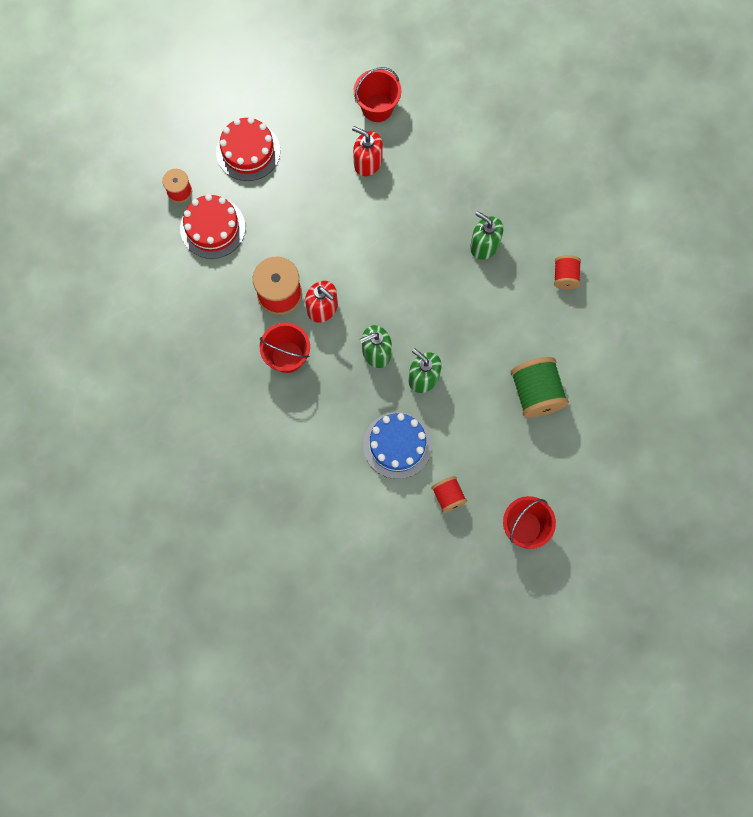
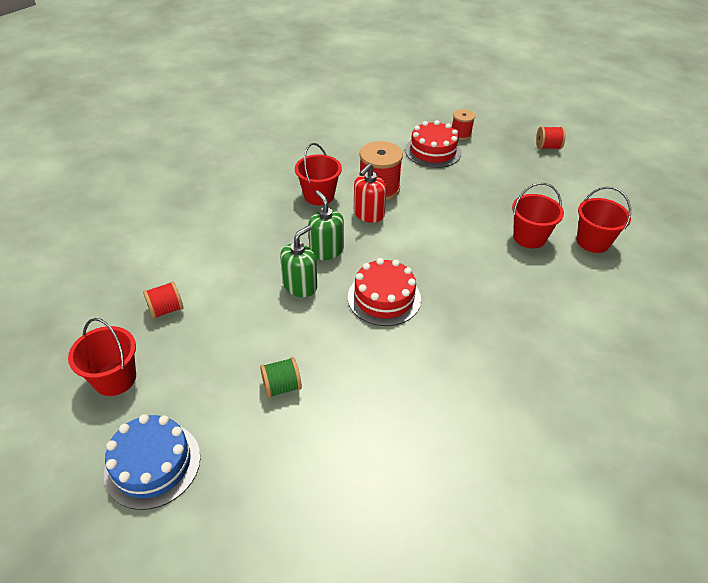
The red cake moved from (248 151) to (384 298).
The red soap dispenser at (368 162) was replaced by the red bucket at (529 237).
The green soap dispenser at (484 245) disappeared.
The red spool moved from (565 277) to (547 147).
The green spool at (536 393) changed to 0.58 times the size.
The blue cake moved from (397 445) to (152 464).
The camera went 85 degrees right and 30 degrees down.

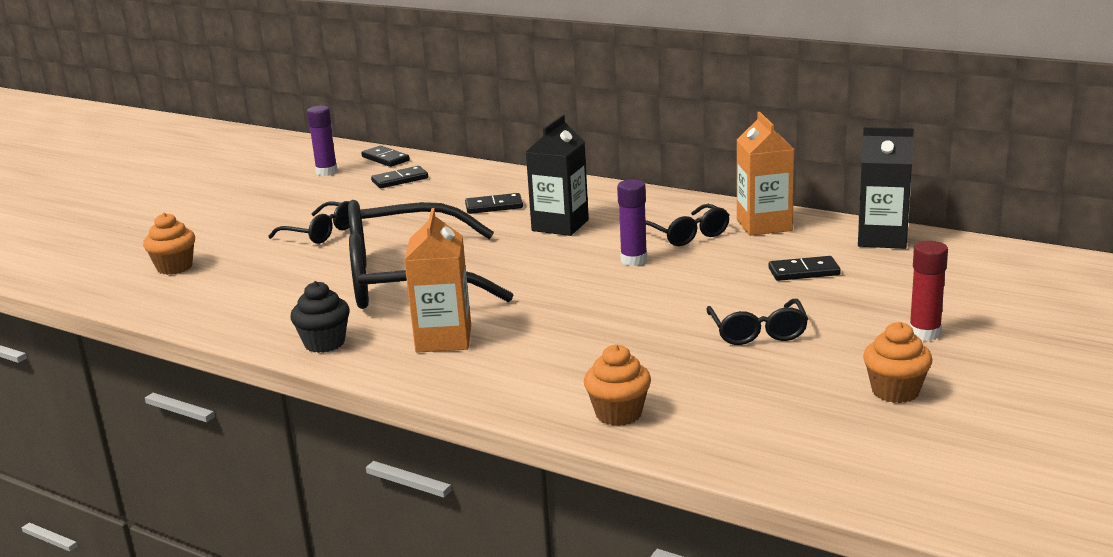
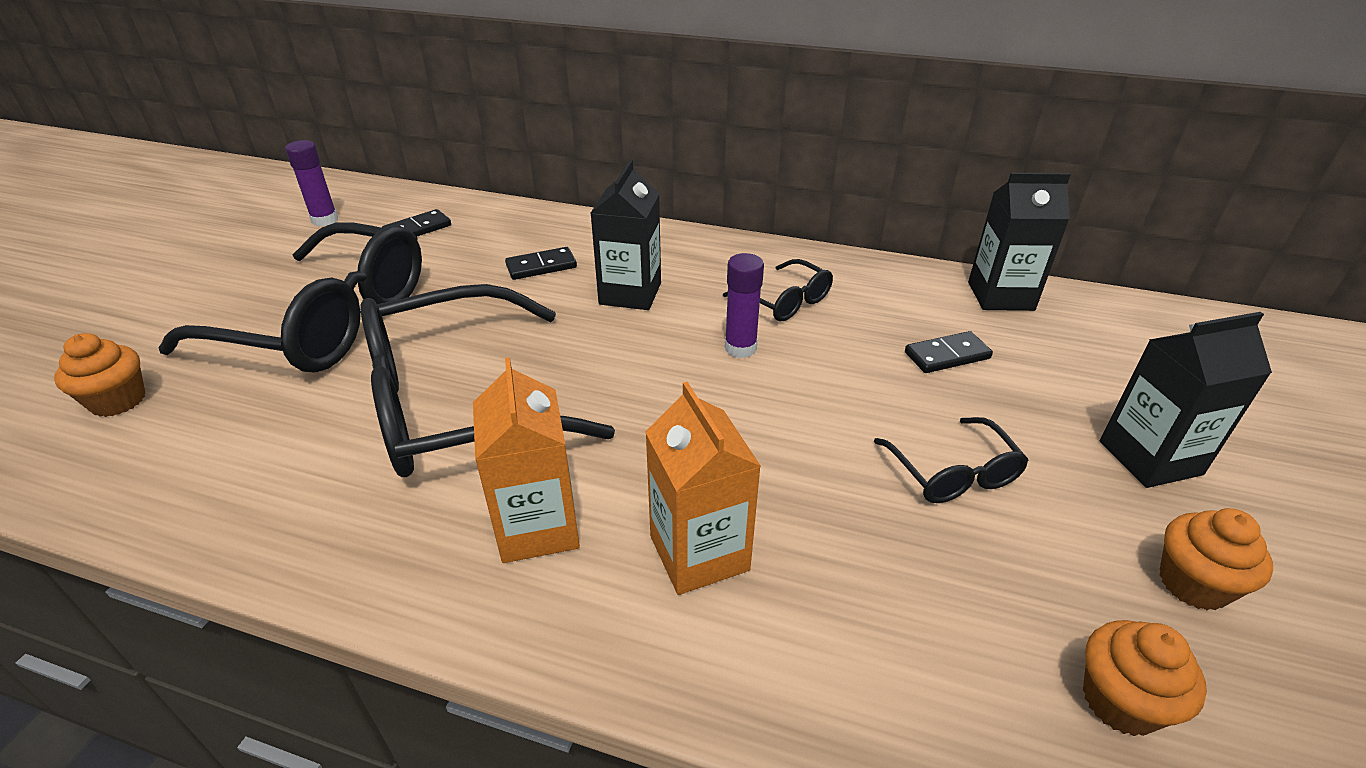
The orange carton moved from (764 225) to (699 553).
The black domino at (385 159) disappeared.
The black glasses at (321 233) changed to 2.24 times the size.
The red glue stick at (924 333) was replaced by the black carton at (1150 458).
The black cupcake at (324 343) disappeared.
The orange cupcake moved from (618 414) to (1120 701).
The camera went 15 degrees left and 15 degrees up.

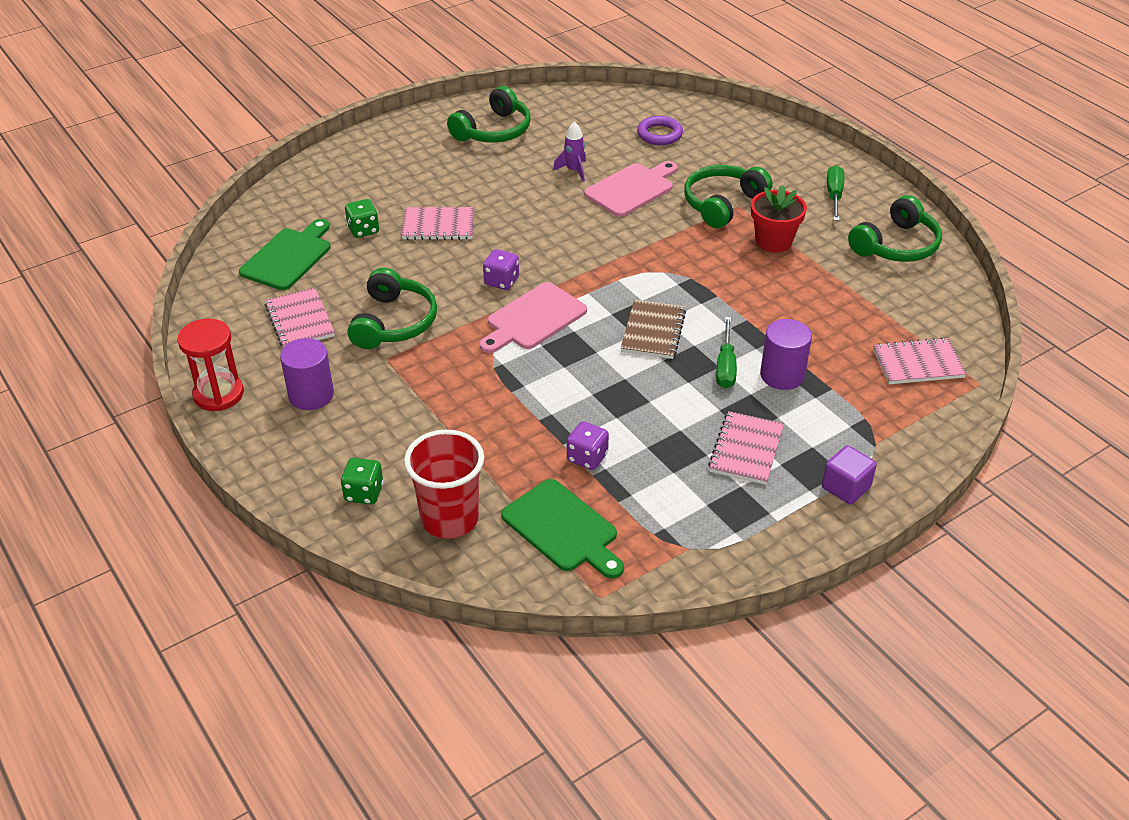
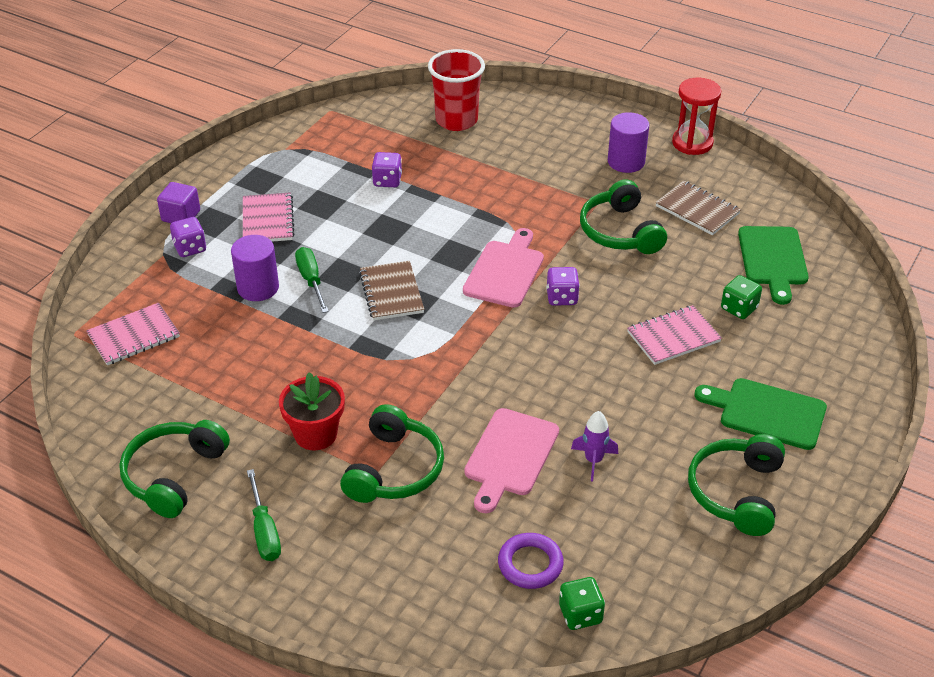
The pink notebook at (300 320) became the brown notebook at (697 210).
The green dice moved from (364 493) to (580 614).
The green cutting board moved from (563 529) to (767 413).
The purple dice at (190 248) appeared.
The camera went 155 degrees right and 0 degrees up.

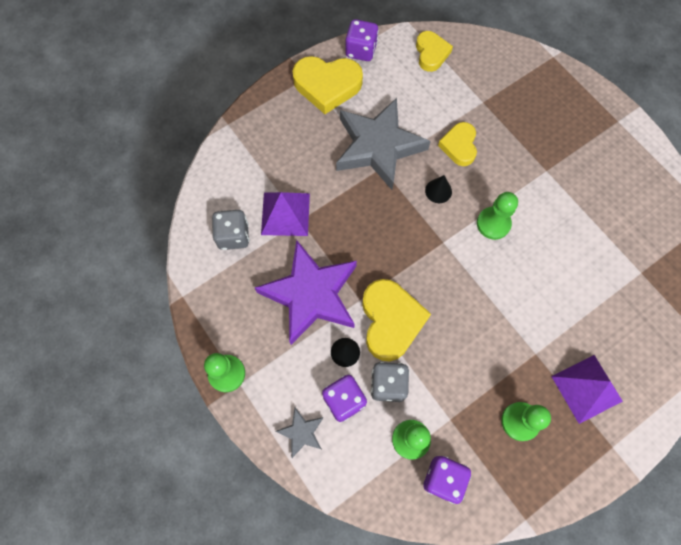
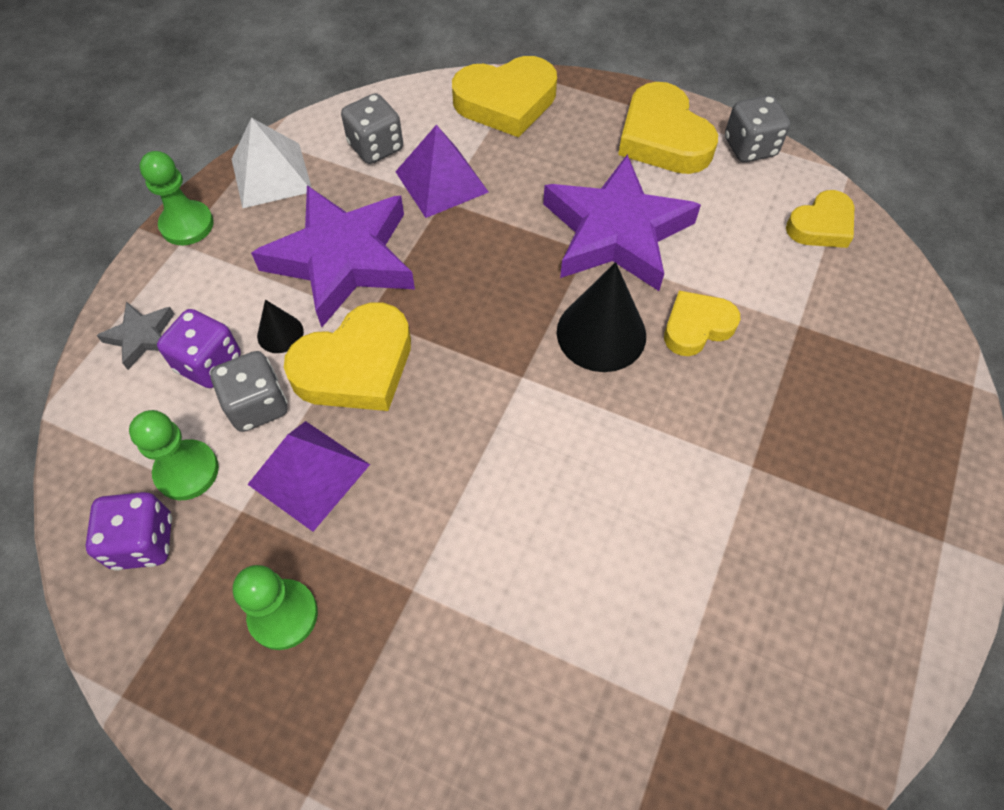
The purple dice at (361 50) became the grey dice at (750 147).
The grey star at (378 147) became the purple star at (616 232).
The black cone at (438 191) changed to 1.95 times the size.
The green pawn at (493 224) disappeared.
The purple pyramid moved from (587 388) to (309 474).
The yellow heart at (506 102) appeared.
The white pyramid at (271 175) appeared.
The camera went 60 degrees right and 10 degrees down.

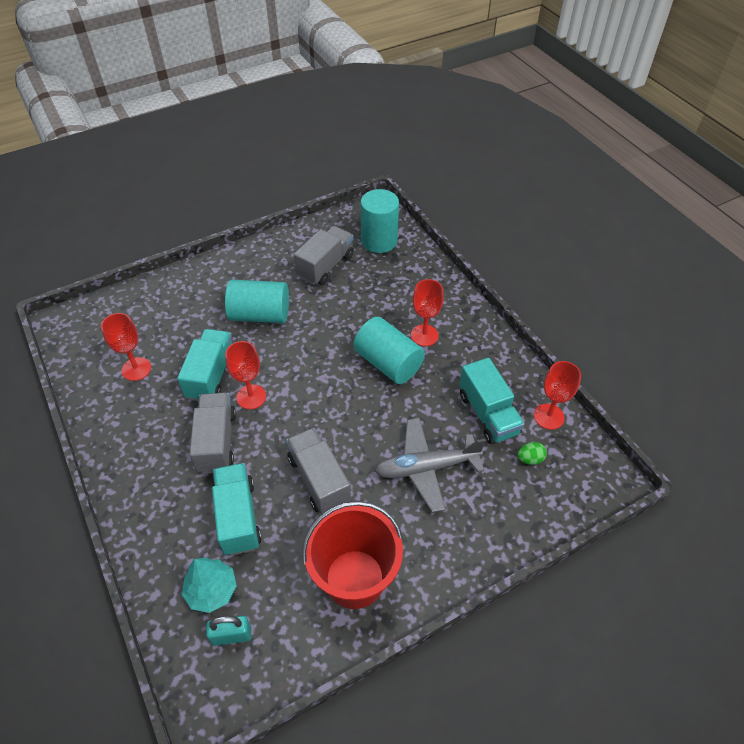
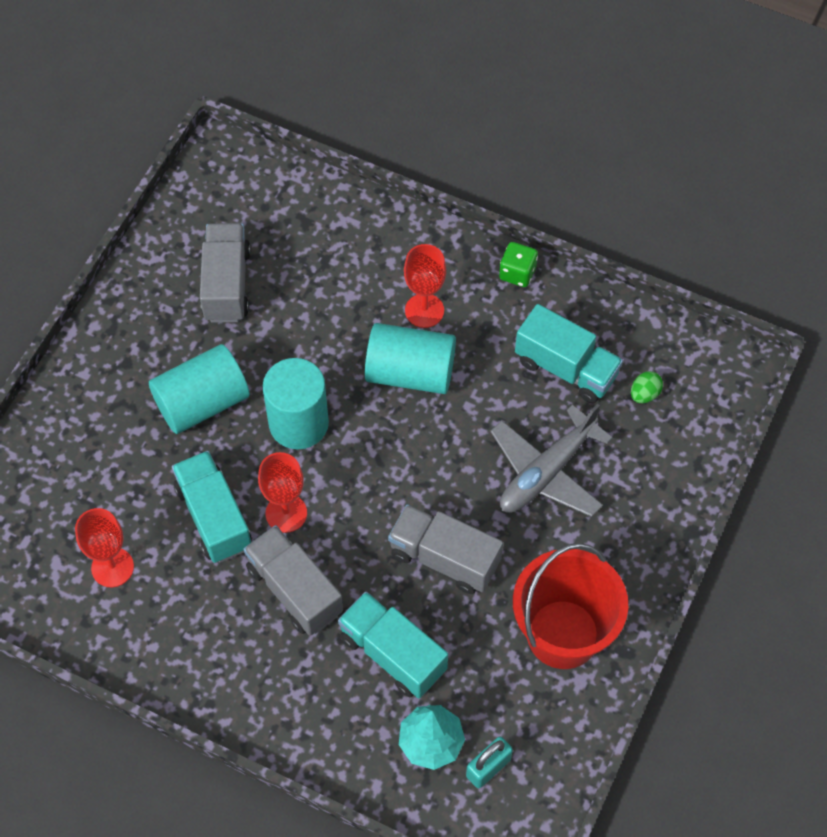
The turquoise cylinder moved from (379 241) to (298 423).
The red goblet at (548 416) disappeared.
The green dice at (517 273) appeared.
The camera went 35 degrees left and 10 degrees up.

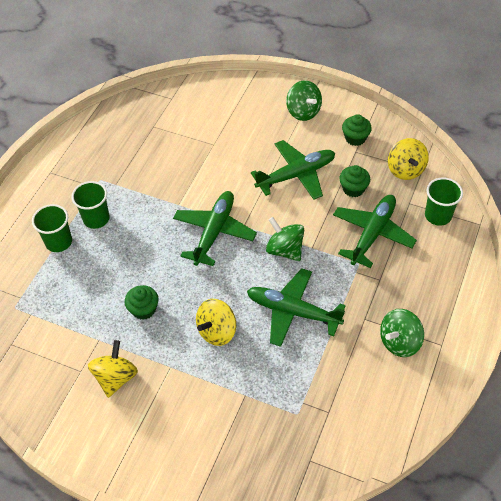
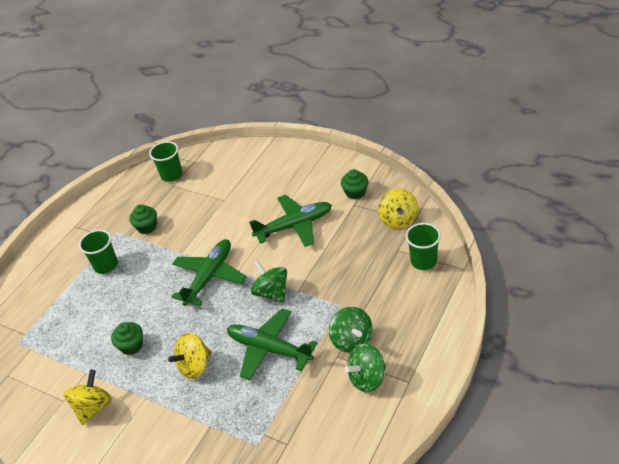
The green spinning top moved from (303 112) to (351 340).
The green cupcake moved from (353 189) to (147 227).
The green plane at (372 234) disappeared.
The green cup moved from (58 242) to (171 175).
The camera went 10 degrees right and 10 degrees down.

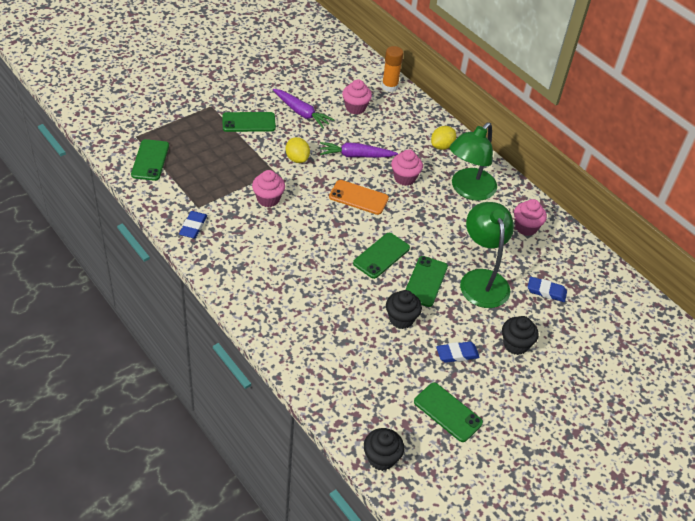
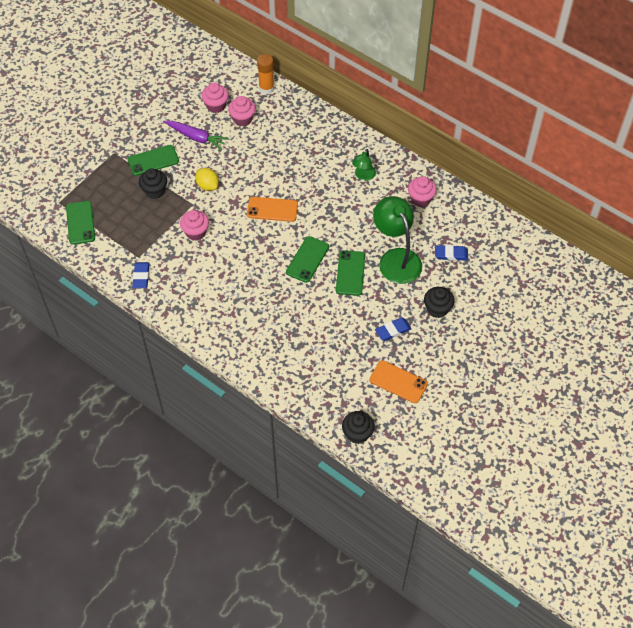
The green lamp at (468 190) changed to 0.51 times the size.
The yellow lemon at (442 146) disappeared.
The purple carrot at (356 155) disappeared.
The pink cupcake moved from (404 178) to (216 106).
The black cupcake moved from (401 319) to (155 191).
The green phone at (447 412) became the orange phone at (398 382).
The camera went 10 degrees left and 10 degrees up.

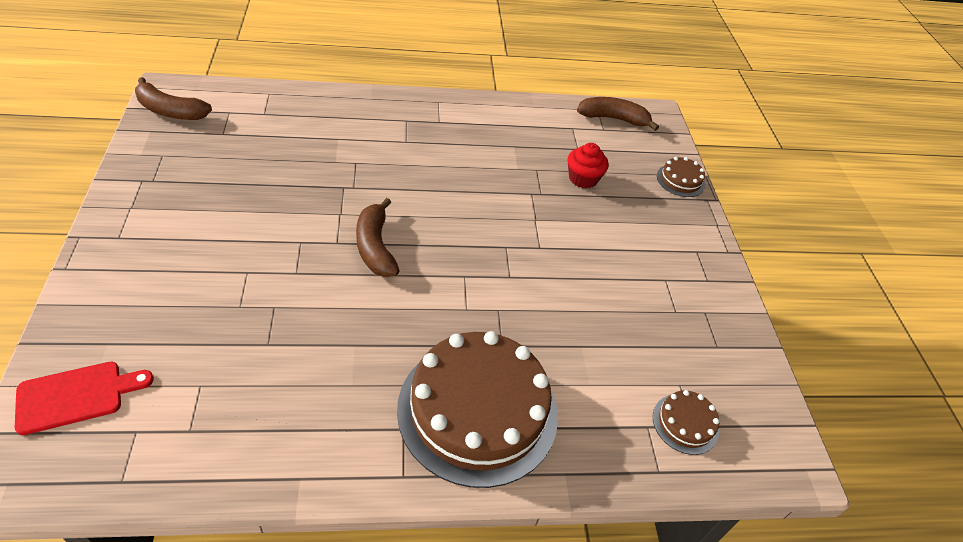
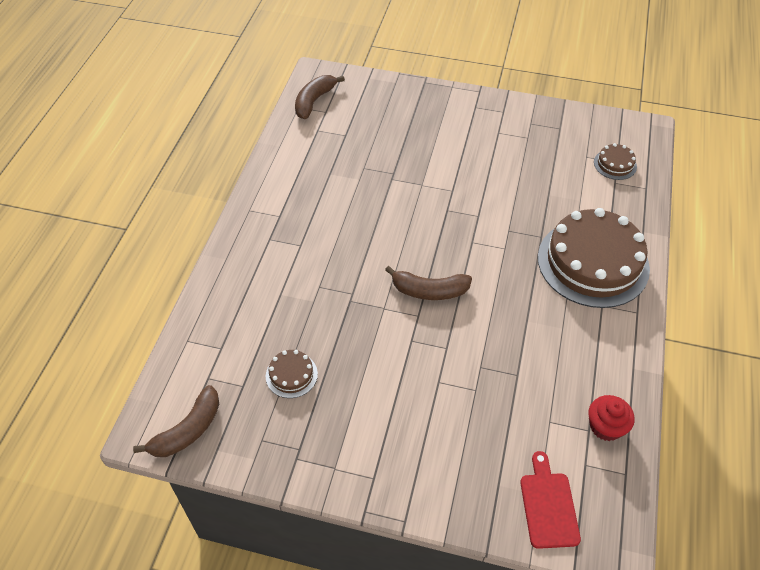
The red cupcake moved from (583 178) to (605 426).
The brown cake moved from (680 180) to (291 375).
The camera went 65 degrees left and 5 degrees up.

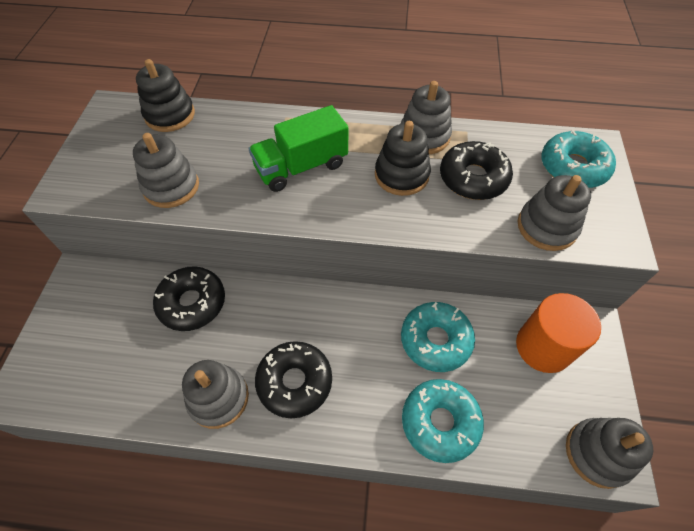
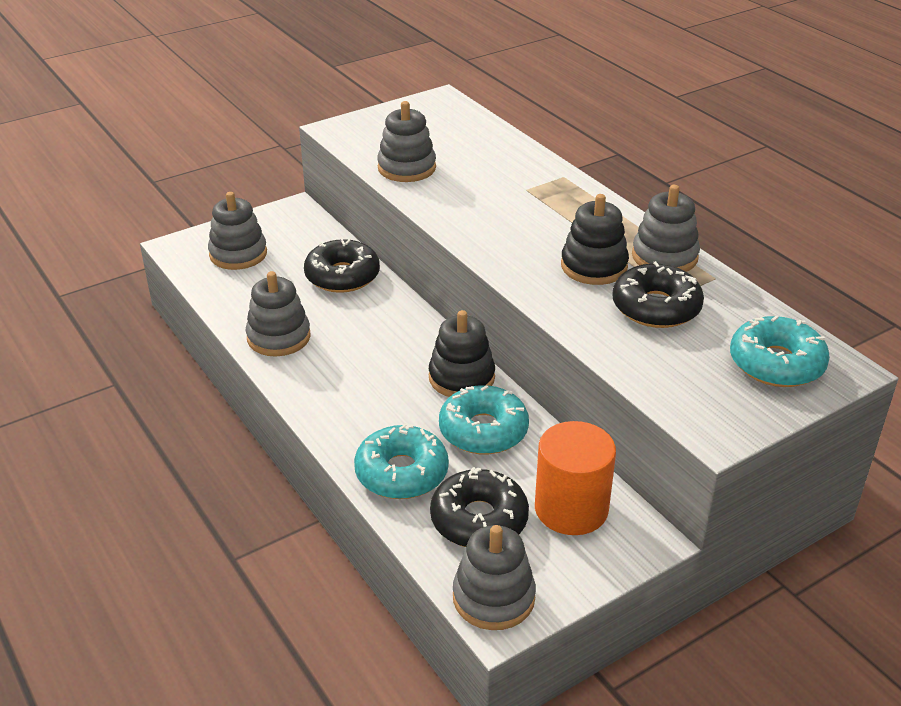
The black stacking toy moved from (170 115) to (461 378).
The green truck at (301 167) disappeared.
The grey stacking toy moved from (546 227) to (238 254).
The black donut moved from (295 382) to (479 520).
The camera went 50 degrees right and 20 degrees down.

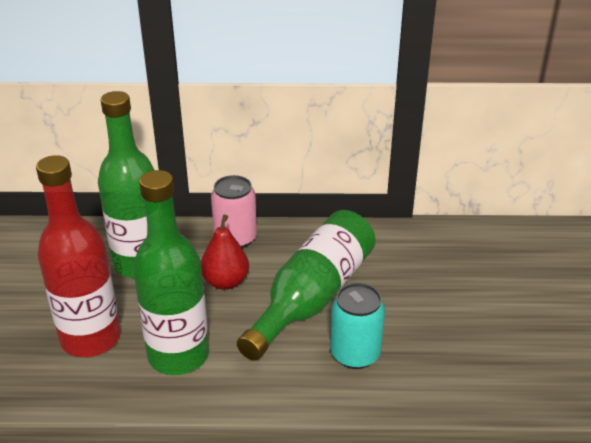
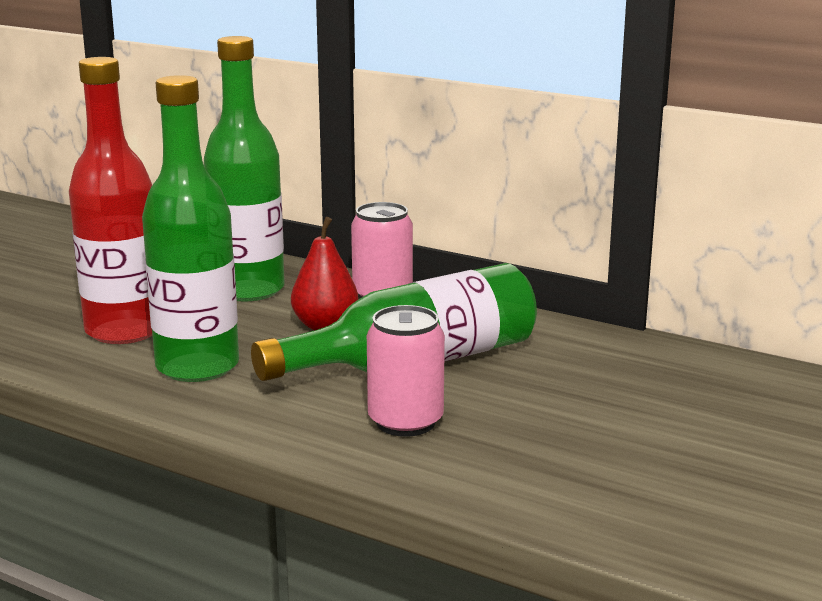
The turquoise can at (355 354) became the pink can at (405 422).
The camera went 30 degrees right and 15 degrees down.

